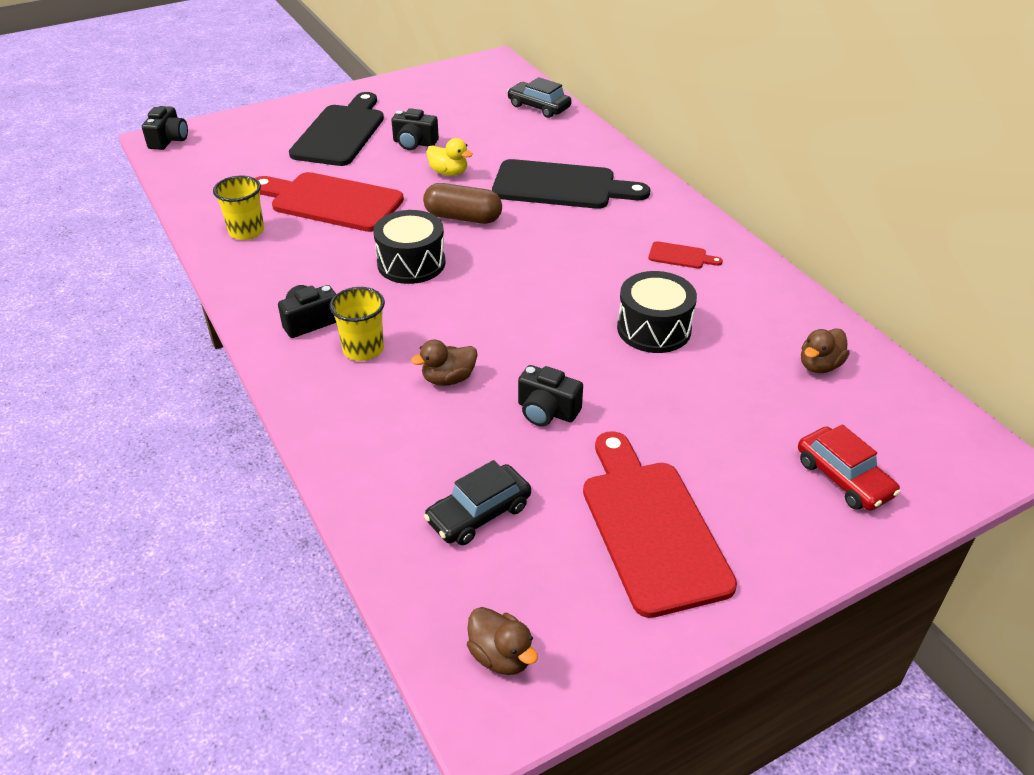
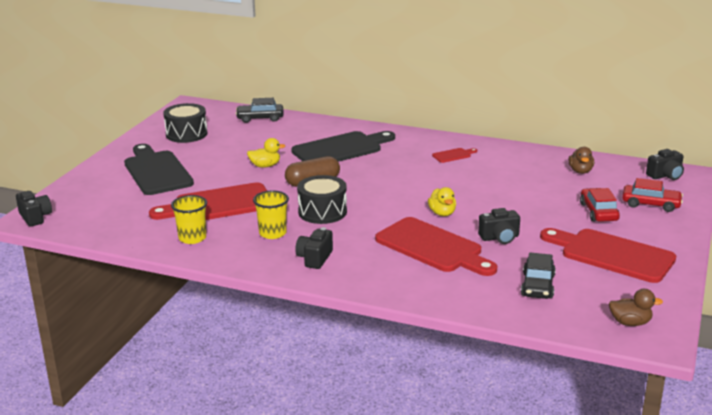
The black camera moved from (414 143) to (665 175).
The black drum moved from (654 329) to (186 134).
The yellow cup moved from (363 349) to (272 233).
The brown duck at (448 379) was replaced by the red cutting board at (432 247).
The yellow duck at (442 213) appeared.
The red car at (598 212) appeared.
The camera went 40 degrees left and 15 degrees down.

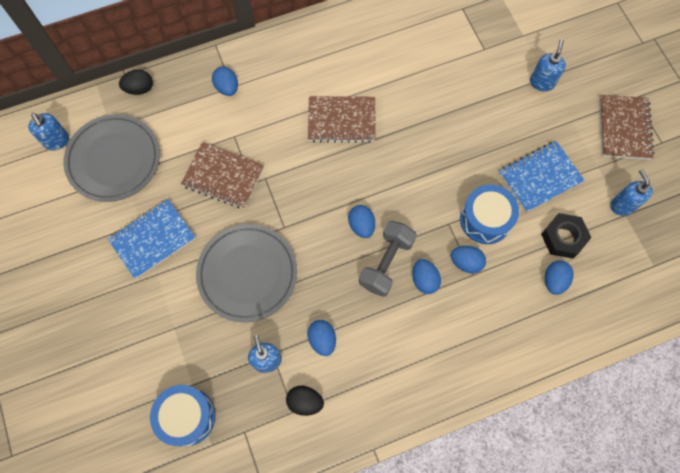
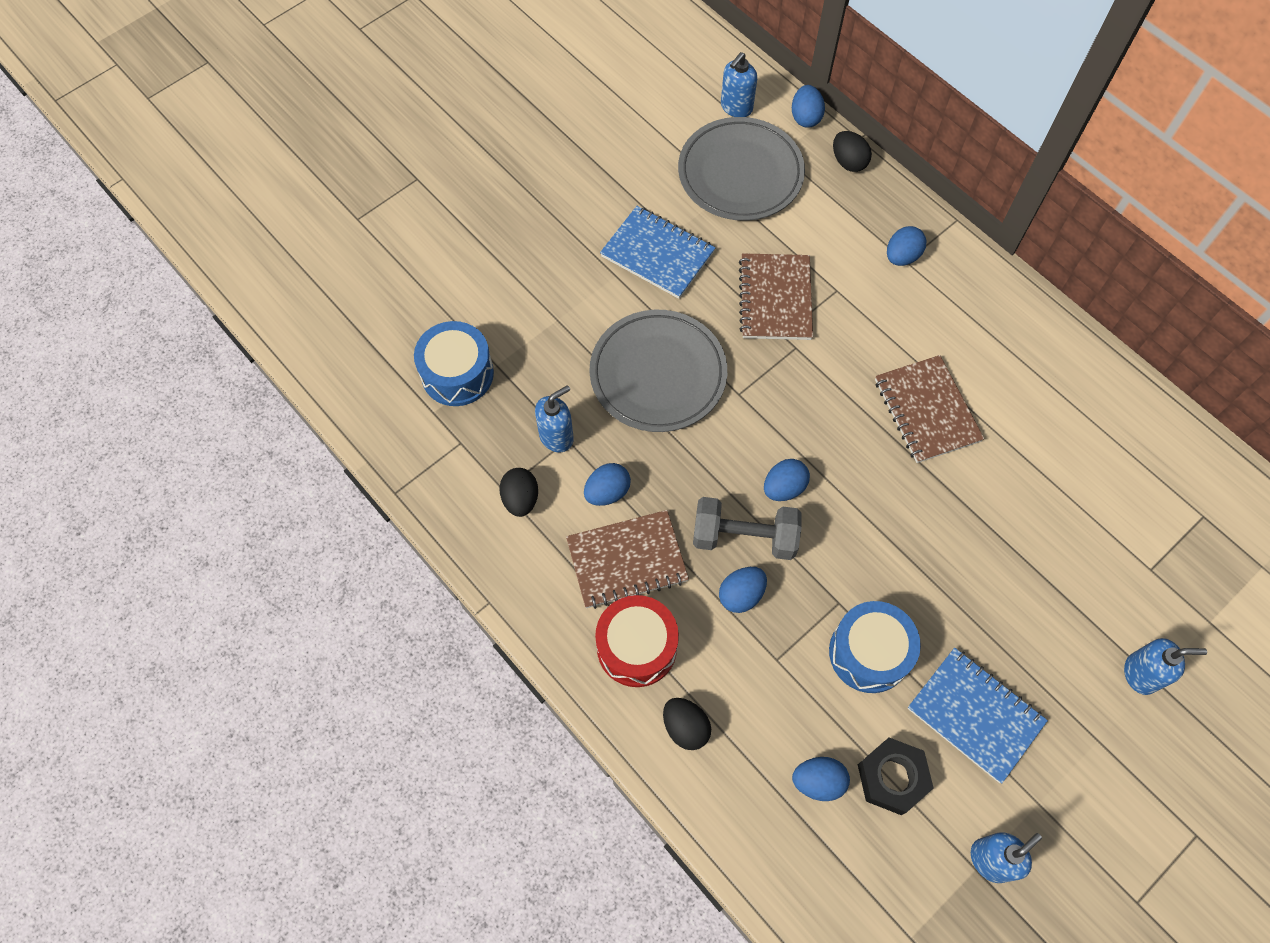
The brown notebook moved from (624 128) to (627 561).
The blue egg moved from (466 262) to (805 117).
The red drum at (637 647) appeared.
The black egg at (685 727) appeared.
The camera went 70 degrees right and 5 degrees down.

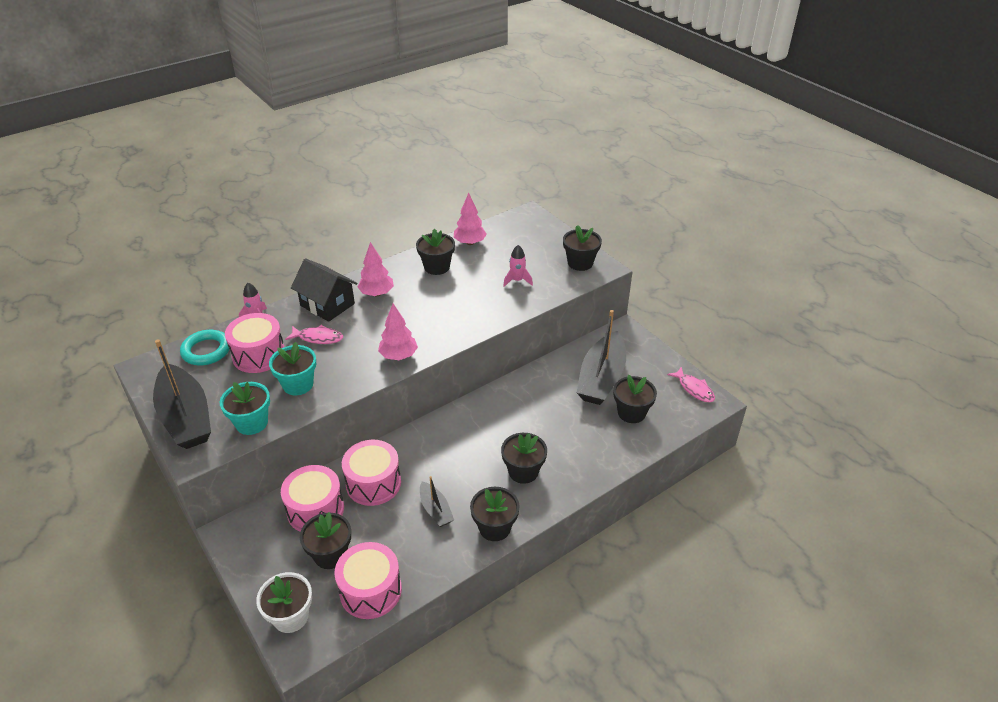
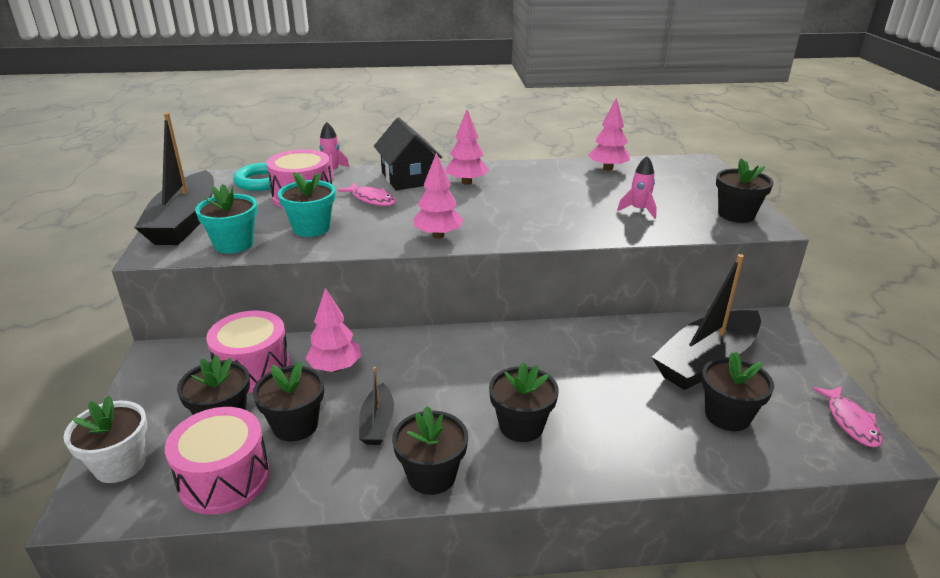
The black flower pot moved from (437 267) to (295 425).
The pink drum at (373 483) was replaced by the pink tree at (335 368).
The camera went 30 degrees right and 10 degrees down.

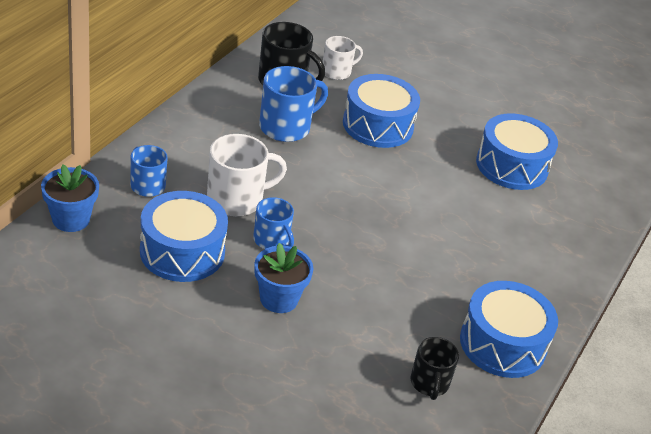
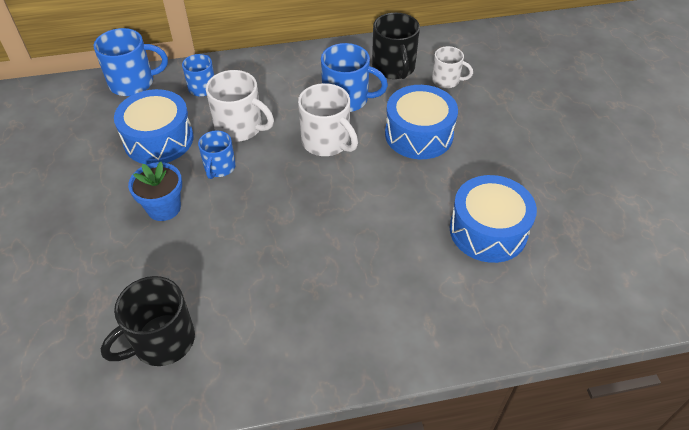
The blue flower pot at (71 219) was replaced by the blue mug at (133 83).
The blue drum at (502 344) disappeared.
The black mug at (429 383) changed to 1.59 times the size.
The white mug at (327 142) appeared.
The camera went 55 degrees right and 10 degrees up.

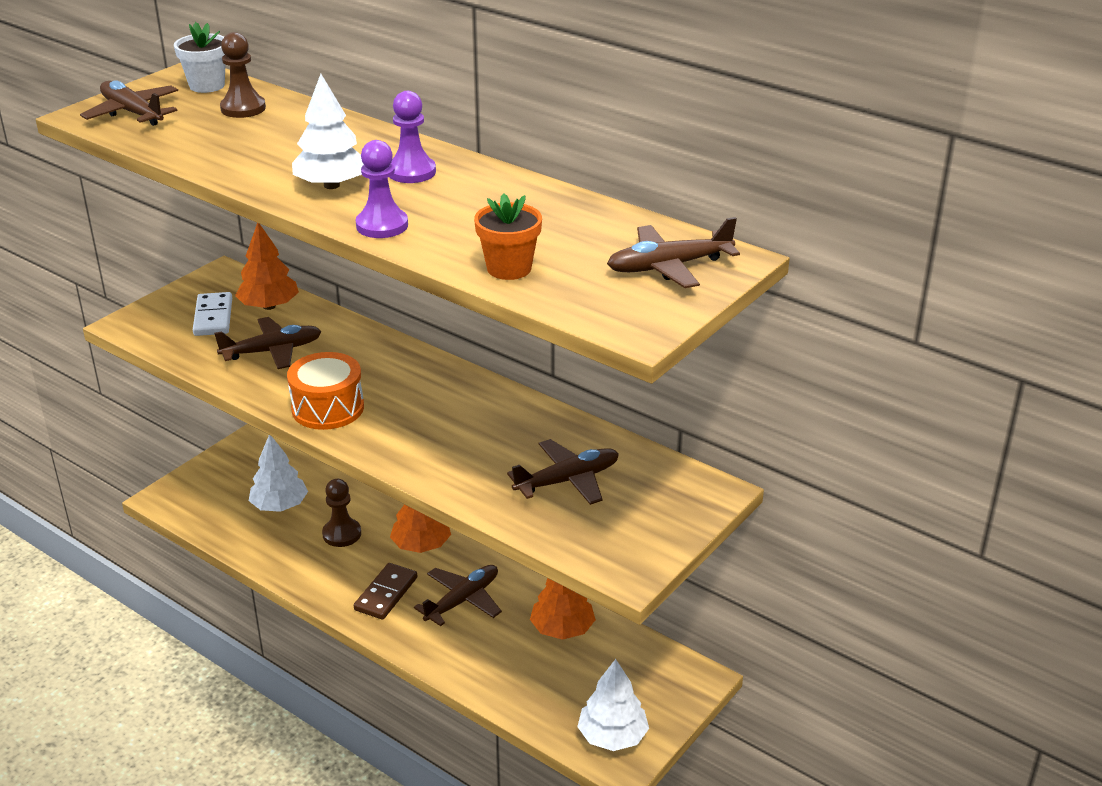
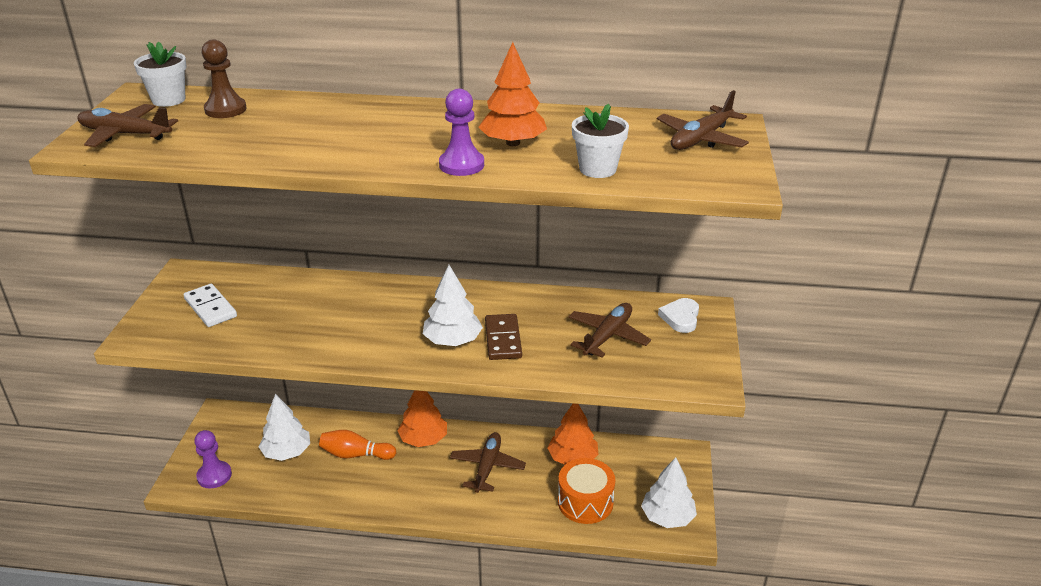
The white tree moved from (332 185) to (453 341).
The purple pawn moved from (411 172) to (214 476).
The orange flower pot at (509 268) became the white flower pot at (597 169).
The orange tree moved from (269 306) to (513 143).
The brown plane at (272 351) disappeared.
The orange drum moved from (328 408) to (585 502).
The brown pawn at (342 534) was replaced by the orange bowling pin at (355 454).
The brown domino moved from (386 594) to (503 339).
The white heart at (680 318) appeared.
The camera went 30 degrees left and 0 degrees up.

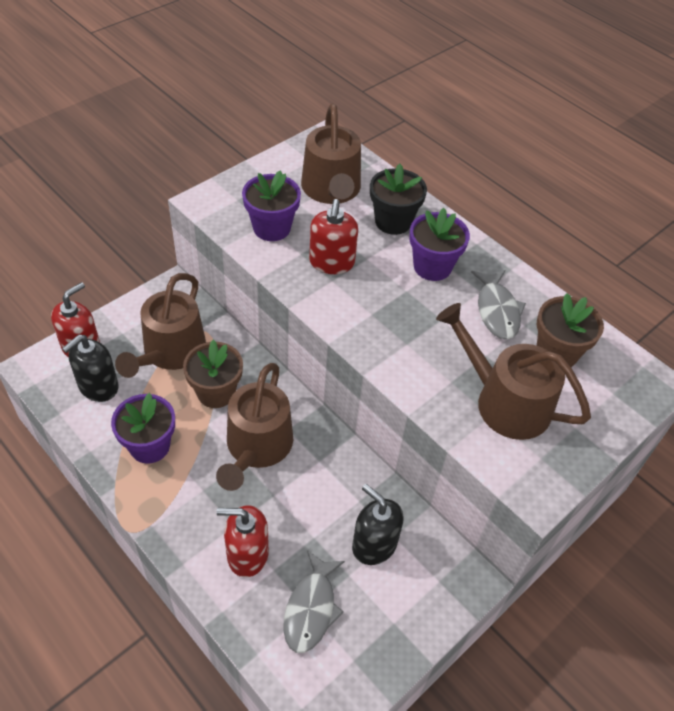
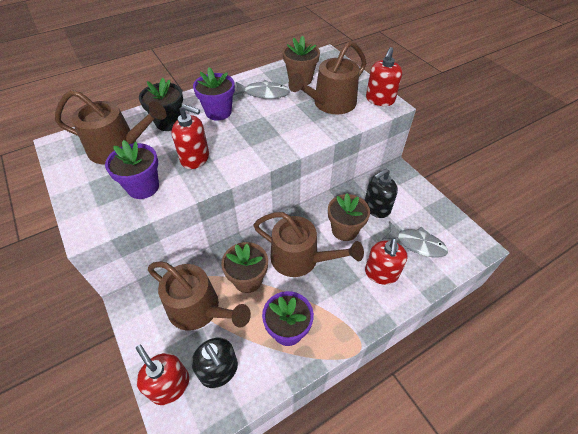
The red soap dispenser at (380 99) appeared.
The brown flower pot at (344 230) appeared.
The camera went 75 degrees left and 0 degrees up.

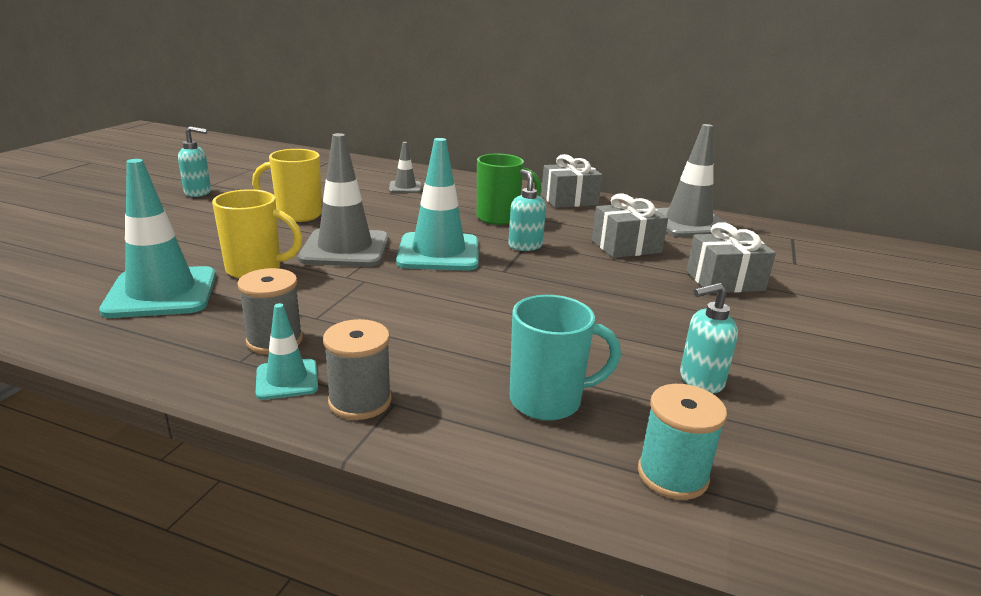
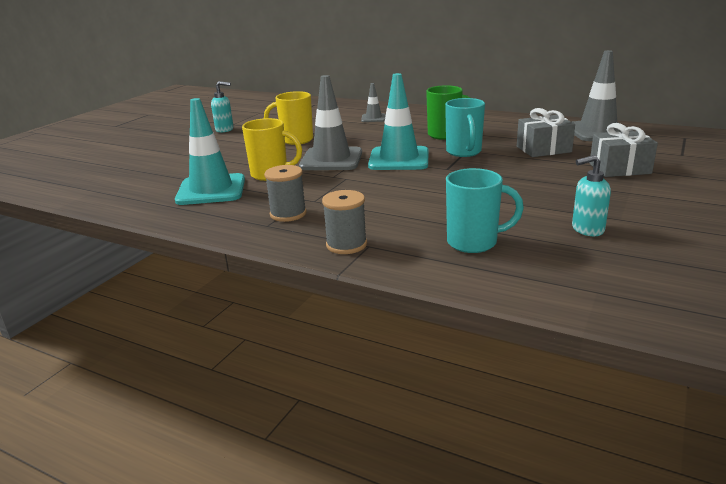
The grey gift at (569 200) disappeared.
The turquoise soap dispenser at (525 246) was replaced by the turquoise mug at (464 152).
The turquoise traffic cone at (287 379) disappeared.
The turquoise spool at (672 475) disappeared.
The camera went 10 degrees right and 0 degrees up.

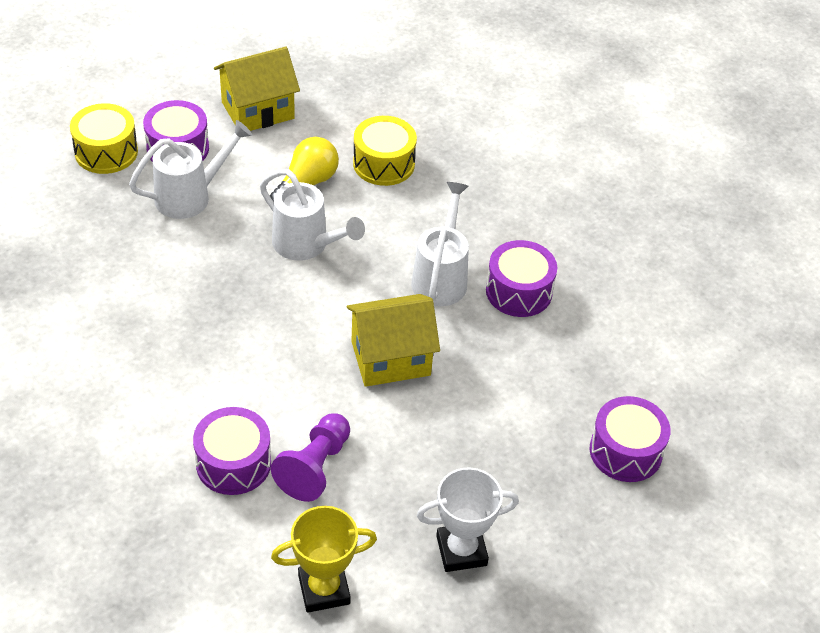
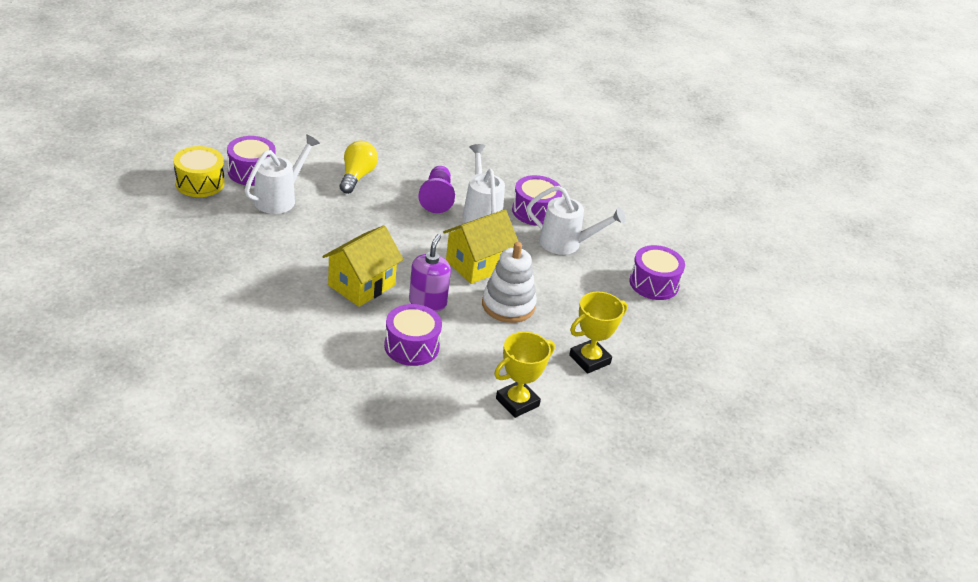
The yellow house moved from (258 110) to (361 285).
The yellow drum at (383 164) disappeared.
The white watering can moved from (306 245) to (566 244).
The purple pawn moved from (314 467) to (437 198).
The white trophy at (461 550) became the yellow trophy at (589 359).
The purple soap dispenser at (427 302) appeared.
The white stacking toy at (508 305) appeared.
The camera went 25 degrees left and 10 degrees down.

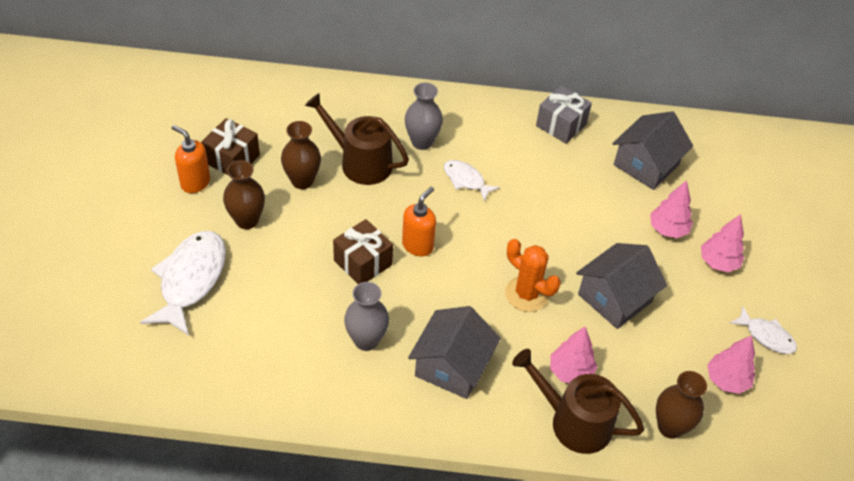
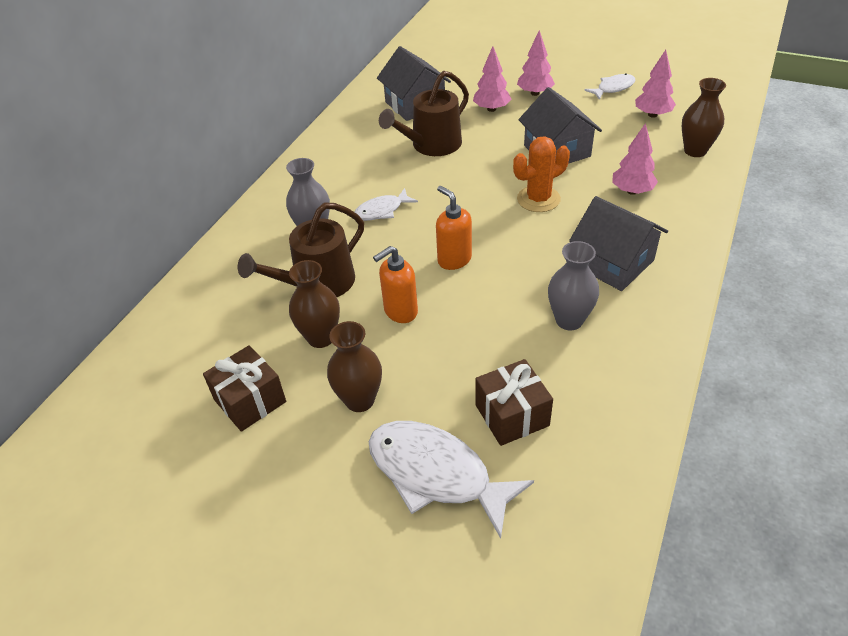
The grey gift at (561 125) disappeared.
The orange soap dispenser moved from (195 182) to (400 311).
The brown gift moved from (363 262) to (512 415).
The brown watering can moved from (574 422) to (432 145).
The camera went 65 degrees left and 5 degrees down.

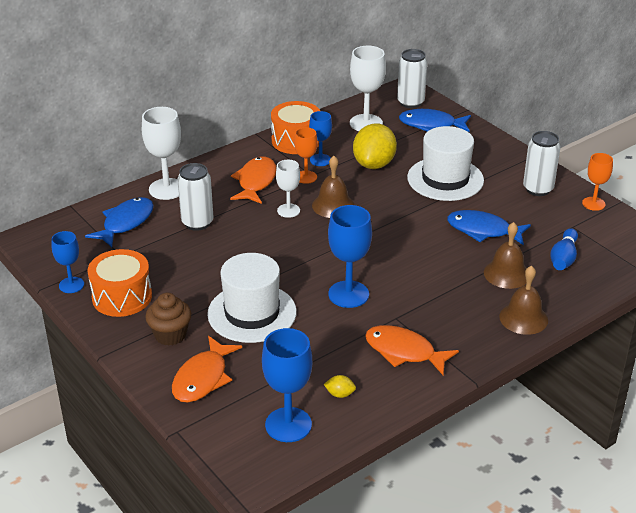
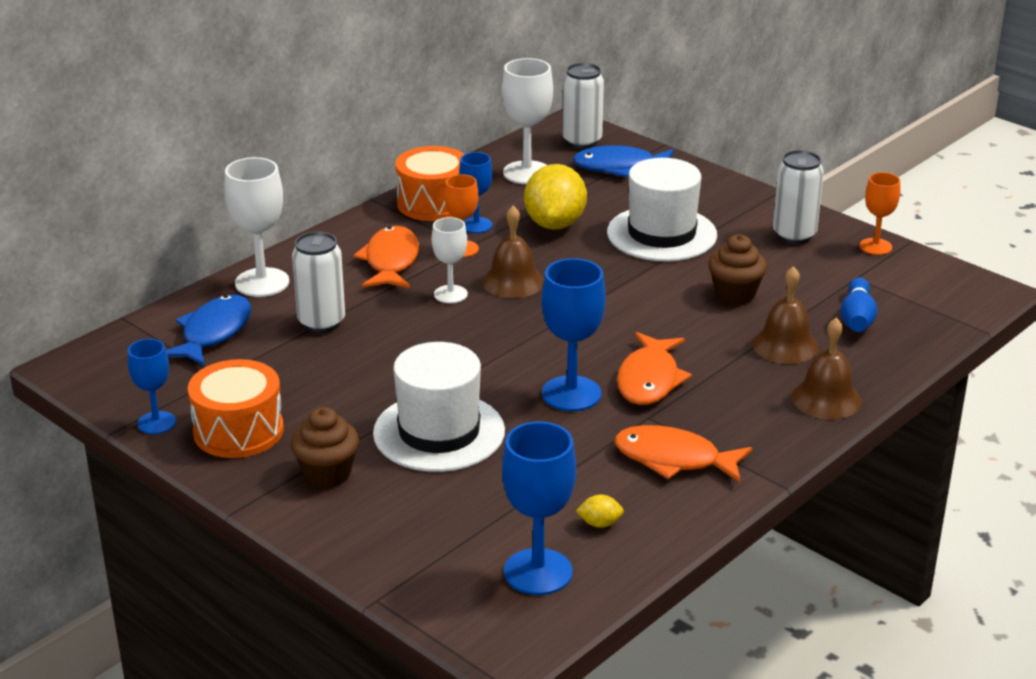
The blue fish at (483 230) was replaced by the brown cupcake at (735 294).
The orange fish moved from (203 378) to (649 380).
The camera went 10 degrees left and 5 degrees down.

